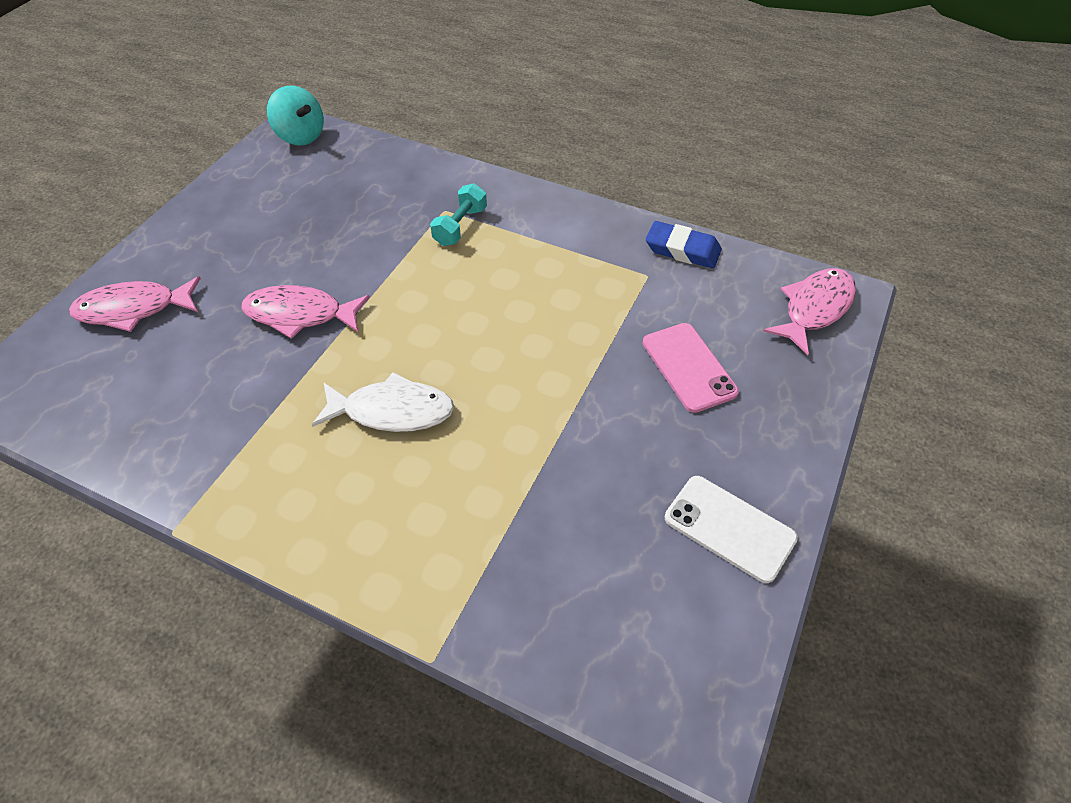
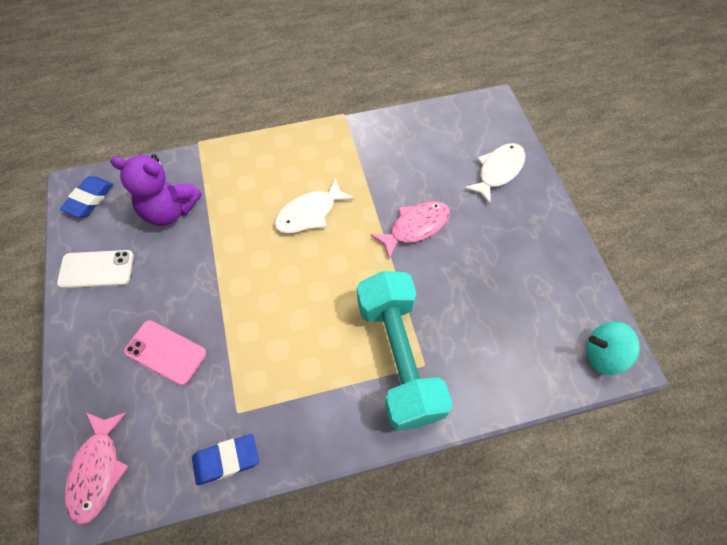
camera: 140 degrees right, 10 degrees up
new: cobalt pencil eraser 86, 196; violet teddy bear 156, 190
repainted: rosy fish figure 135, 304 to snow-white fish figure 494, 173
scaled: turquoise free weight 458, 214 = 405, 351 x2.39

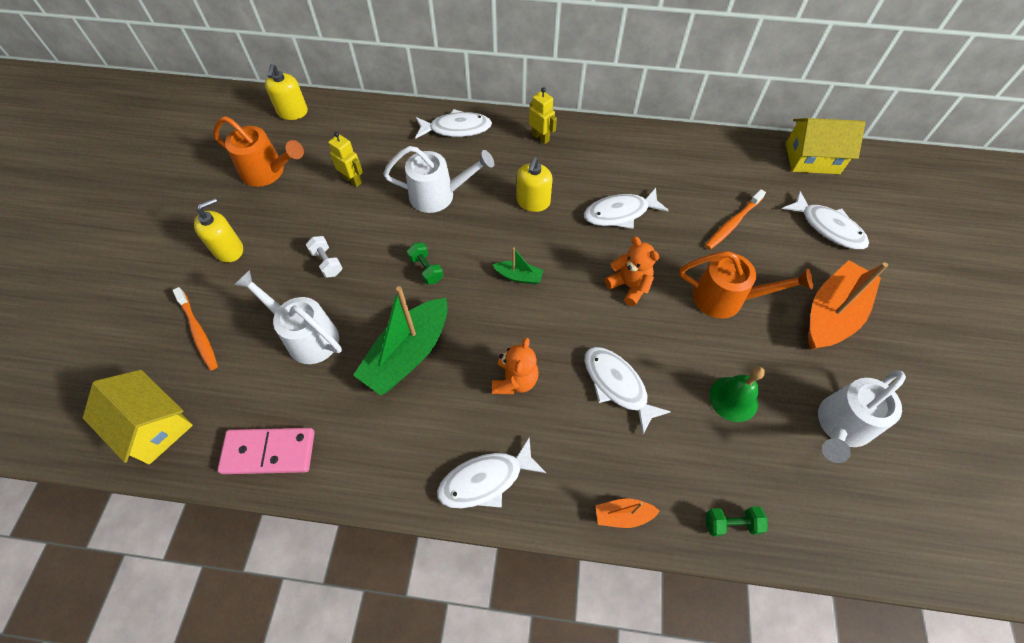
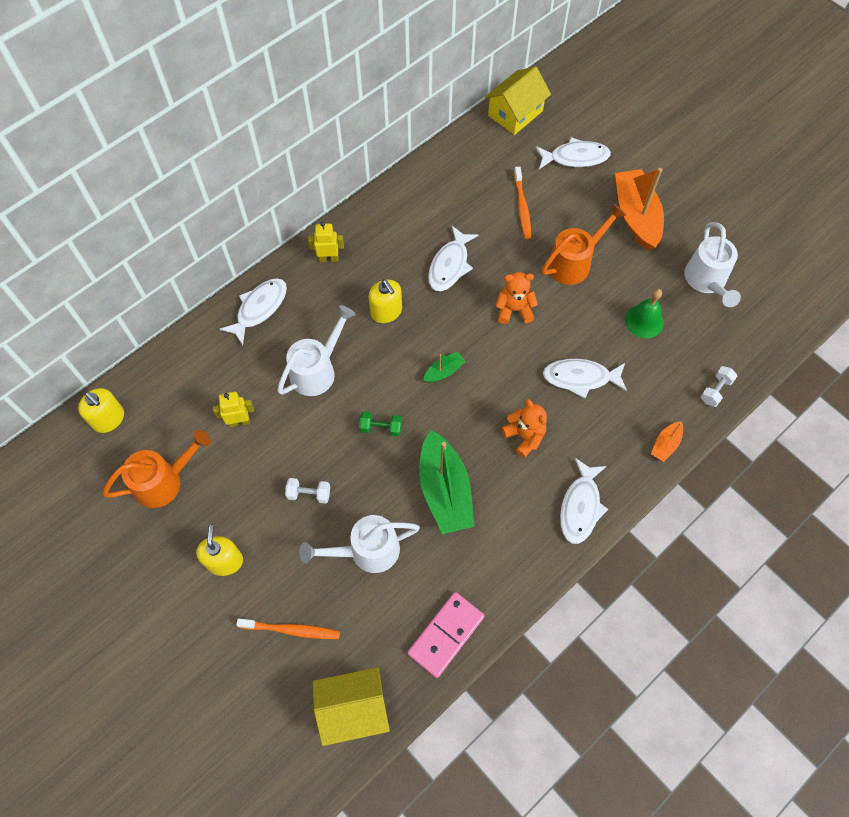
camera: 50 degrees left, 5 degrees up
repainted: emerald free weight 737, 521 to snow-white free weight 719, 386

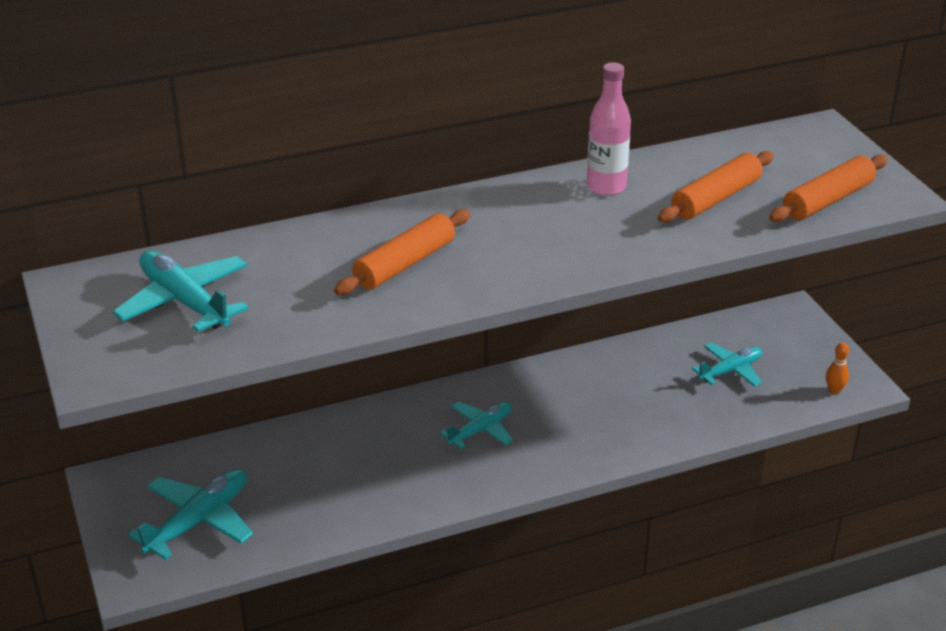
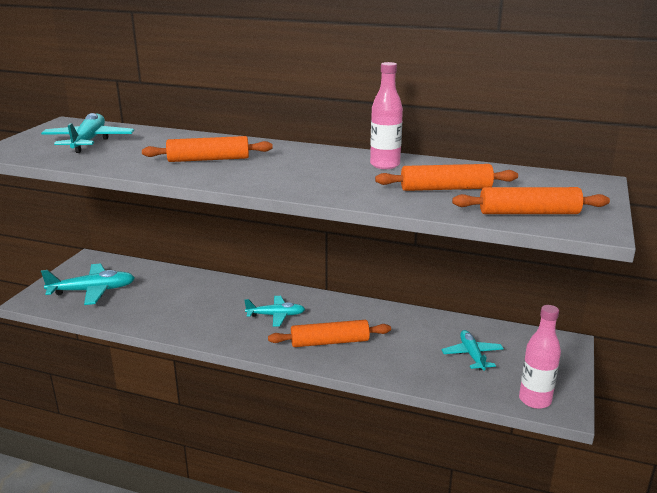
camera: 40 degrees right, 10 degrees down
new: orange pastry roller 329, 333
swapped: orange bowling pin 837, 368 to rosy drink bottle 540, 357
rotated: turquoise toy plane 727, 364 = 472, 350 105 degrees counterclockwise

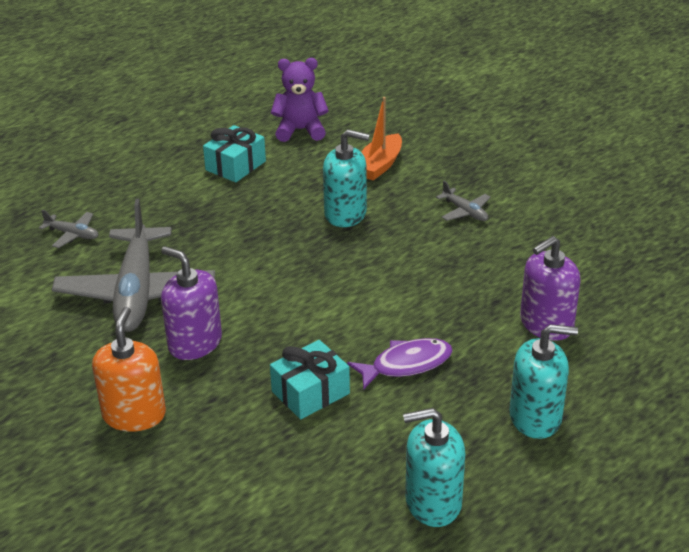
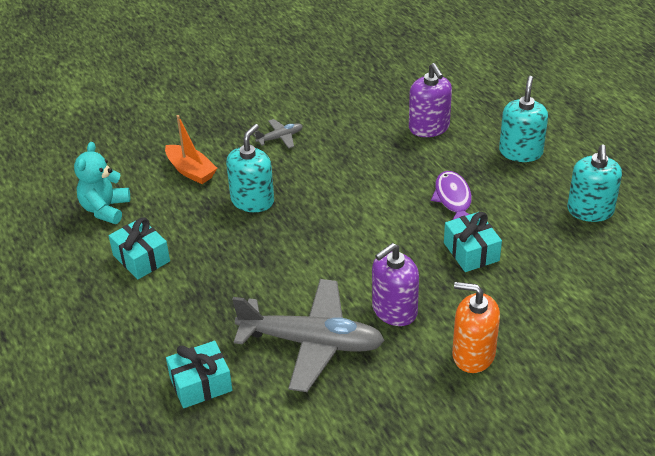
camera: 75 degrees left, 5 degrees up
swapped: gray toy plane 69, 229 to turquoise present 199, 374
repainted: violet teddy bear 300, 100 to turquoise teddy bear 102, 183

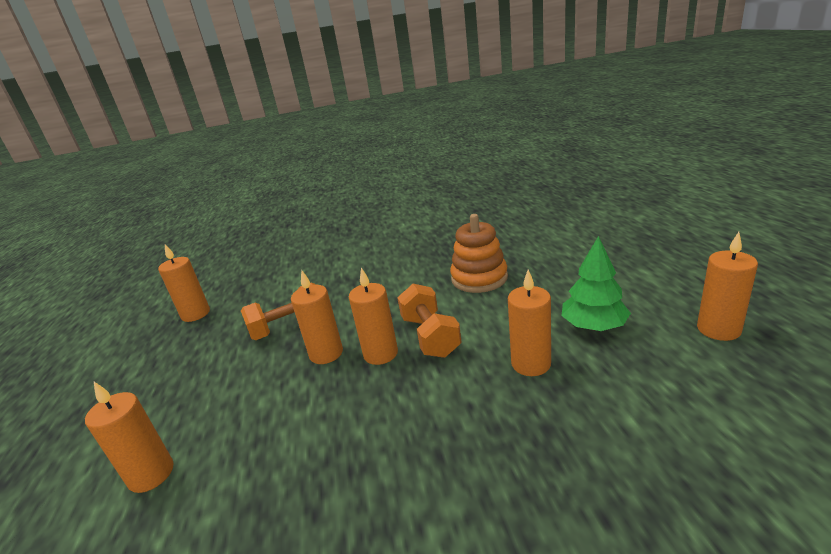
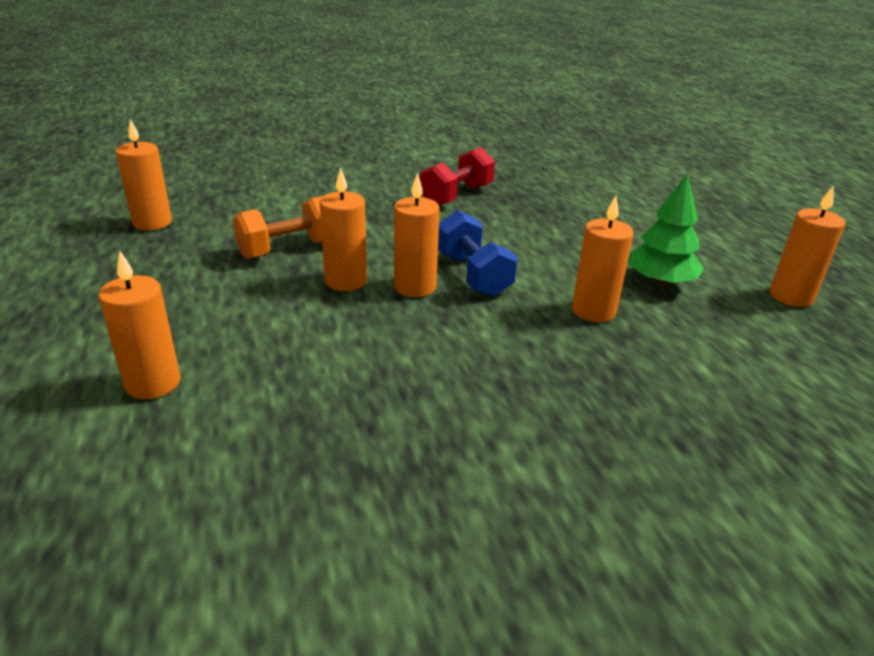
camera: 10 degrees left, 5 degrees up
gone: orange stacking rings 479, 253
new: crimson free weight 457, 176
repainted: orange free weight 429, 321 to cobalt free weight 478, 253

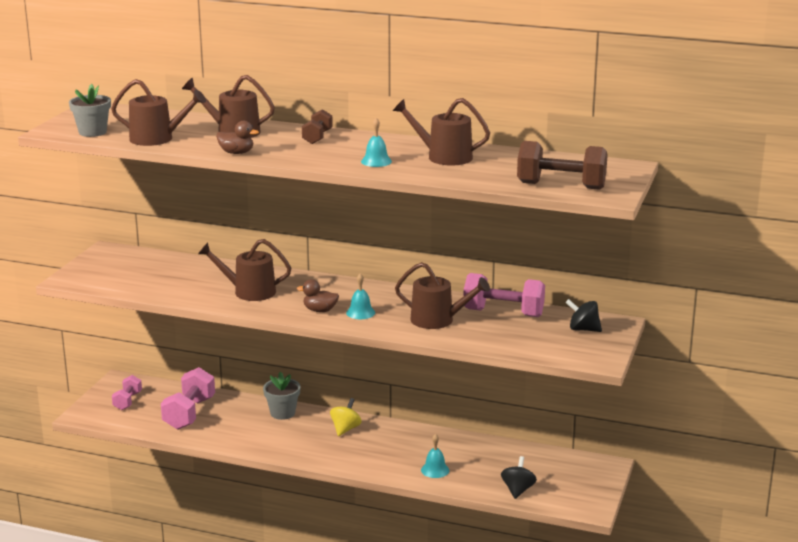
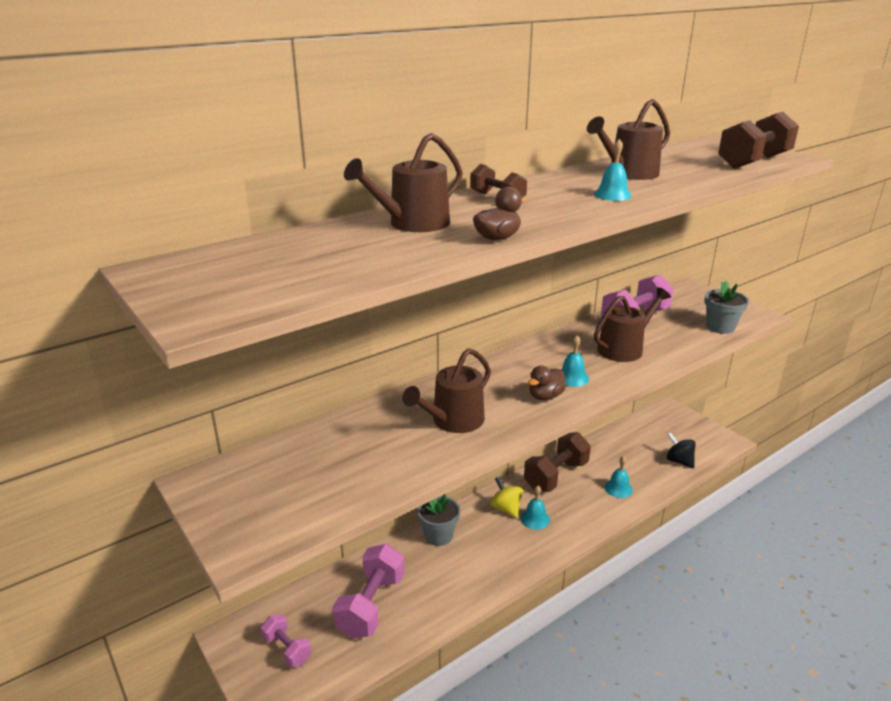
camera: 55 degrees left, 5 degrees up
gone: russet sprinkling can 158, 112; ebony whirligig 583, 315
new: turquoise hand bell 535, 508; russet free weight 557, 462
shifted: gray flower pot 90, 110 to 727, 307
rotated: rosy free weight 188, 398 = 368, 591 60 degrees clockwise

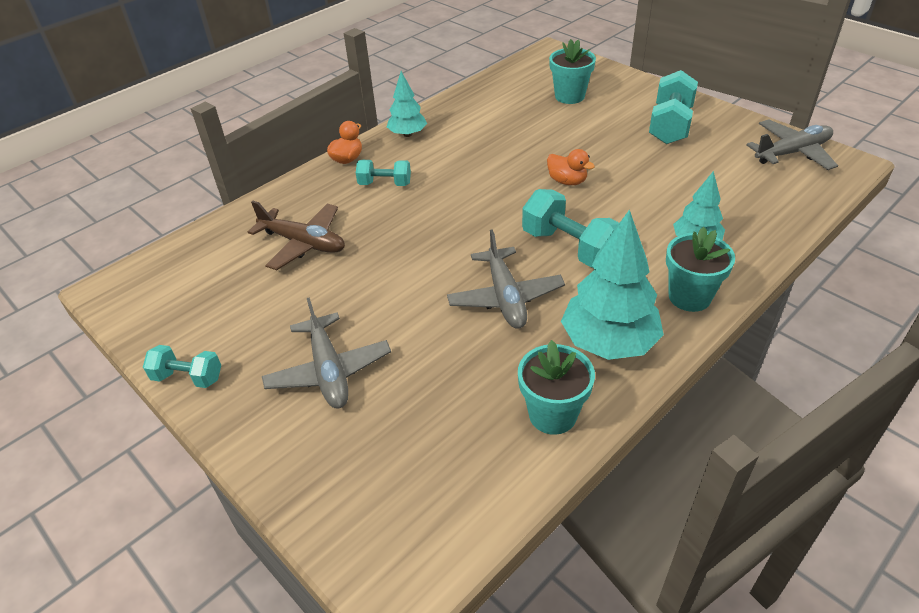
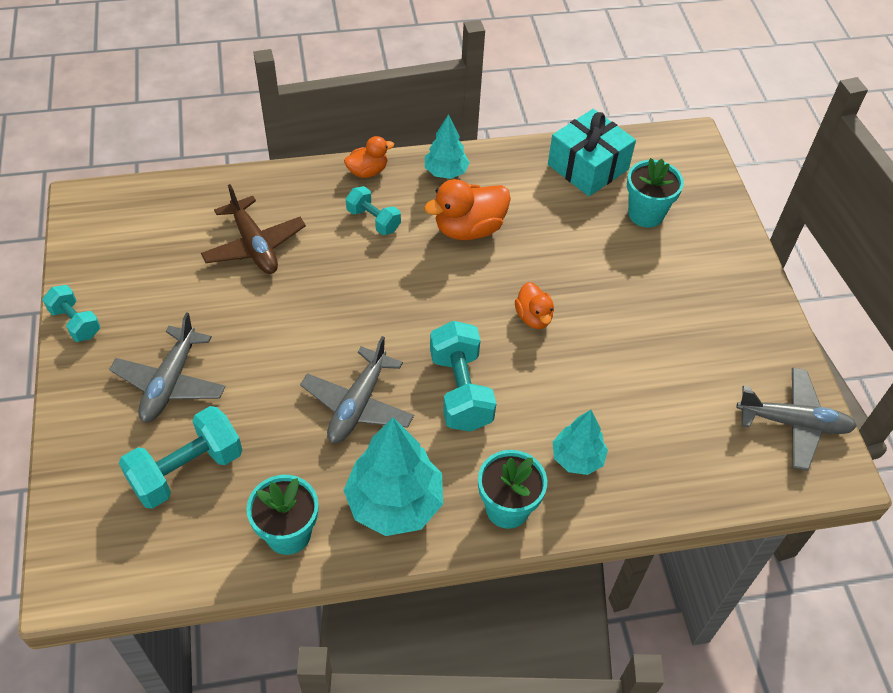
camera: 30 degrees right, 10 degrees up
new: orange duck 467, 209; turquoise present 592, 152
shifted: turquoise free weight 673, 107 to 180, 457

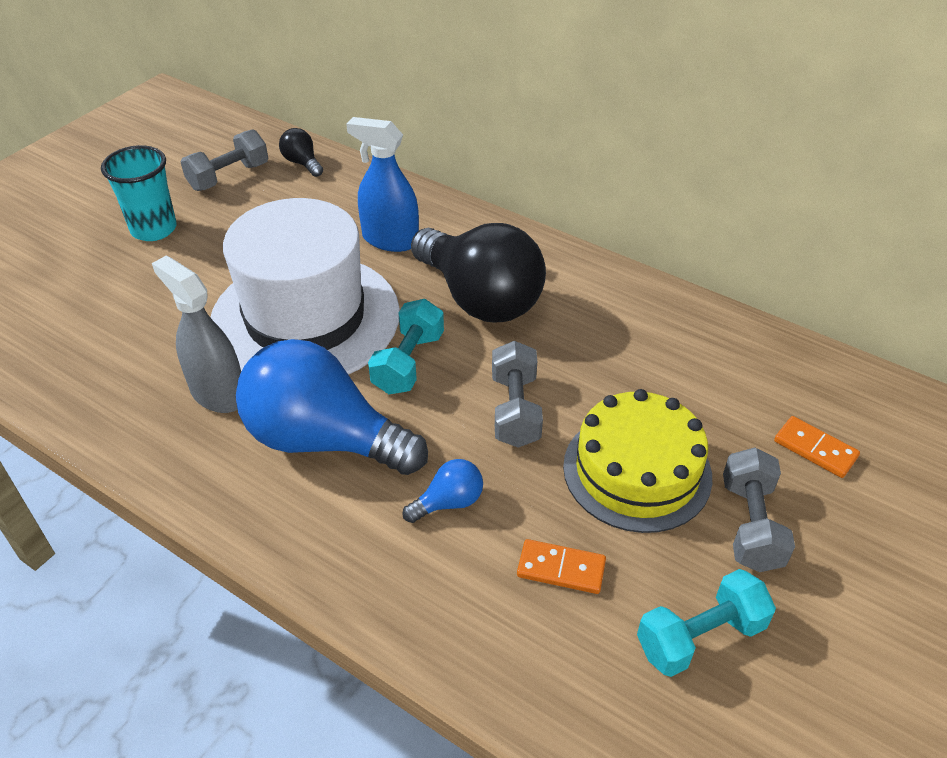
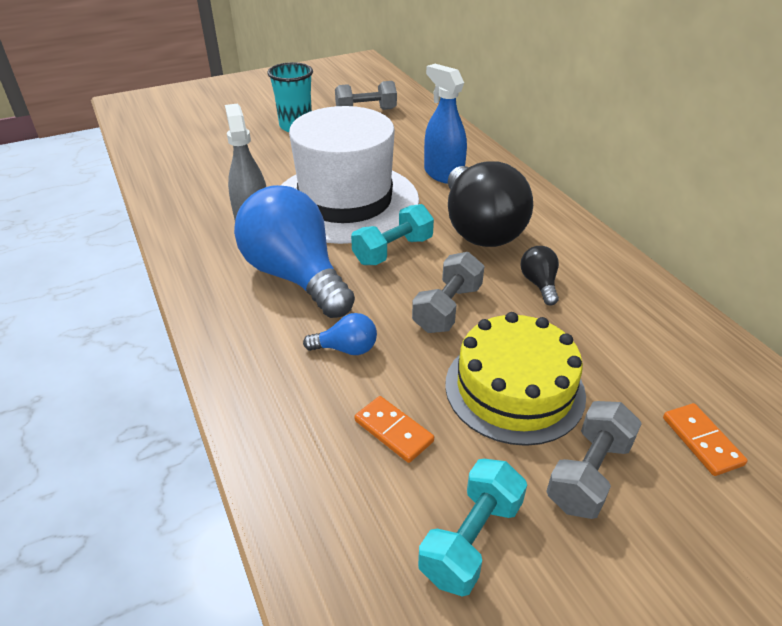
camera: 30 degrees right, 5 degrees down
shifted: ebony bulb 301, 152 to 539, 275
rotated: turquoise free weight 706, 623 = 472, 527 60 degrees counterclockwise

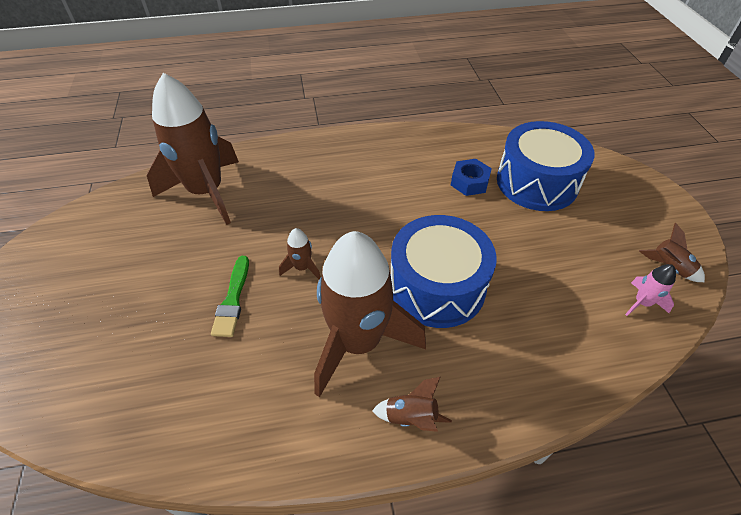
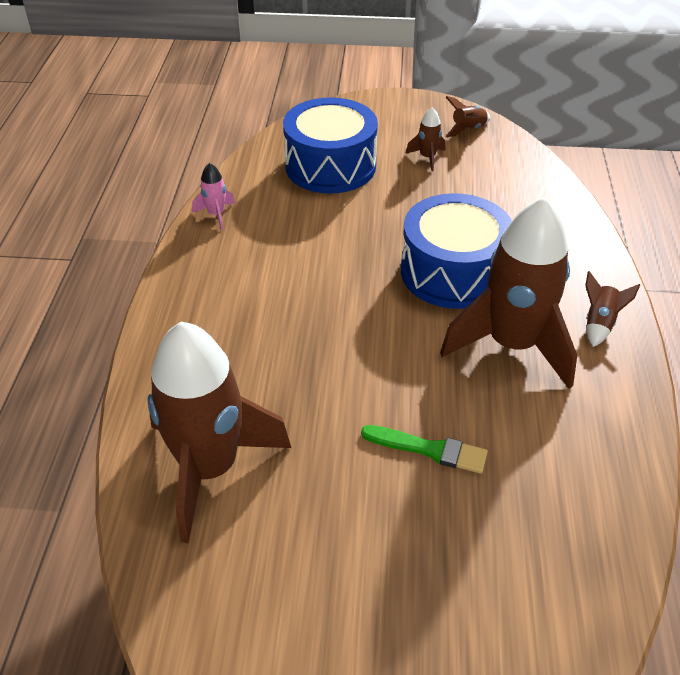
camera: 75 degrees left, 5 degrees down
gone: cobalt nut 471, 177
shifted: rosy toy rocket 650, 290 to 213, 196; russet toy rocket 300, 253 to 425, 139

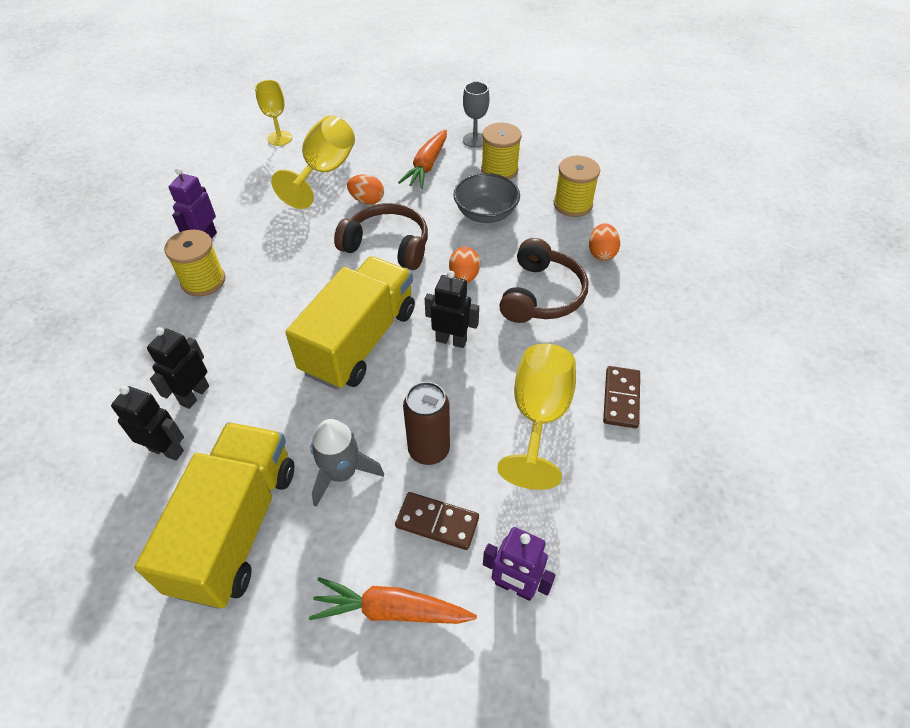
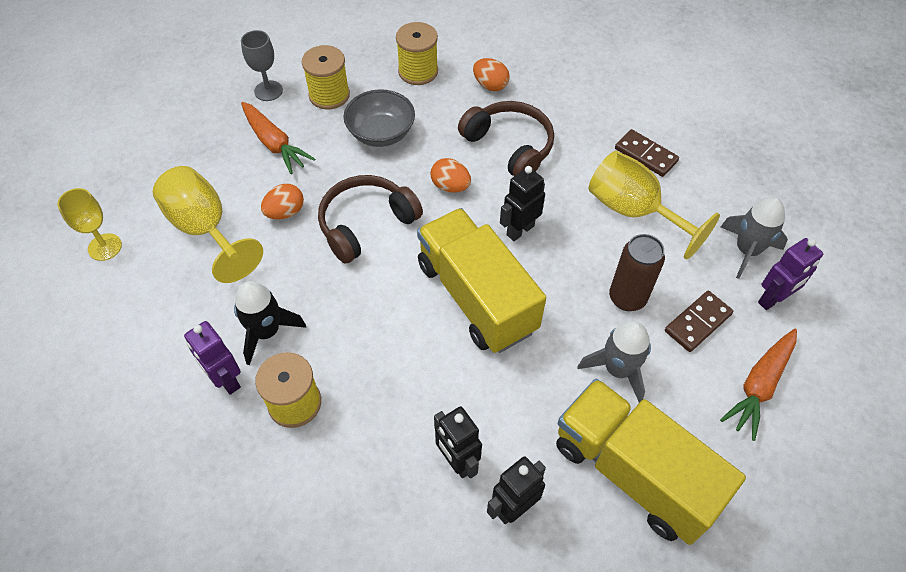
camera: 60 degrees left, 5 degrees up
new: ebony toy rocket 270, 323; gray toy rocket 754, 238

